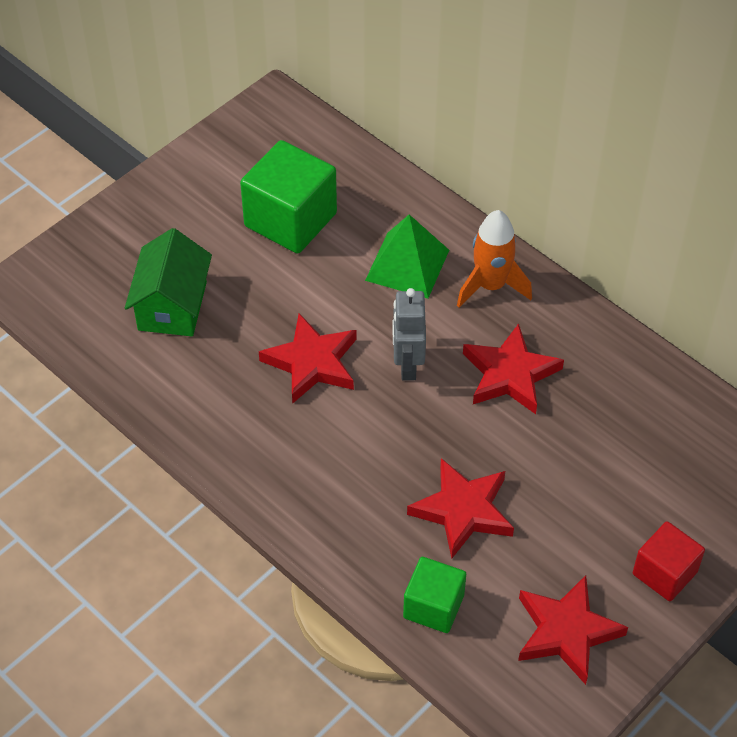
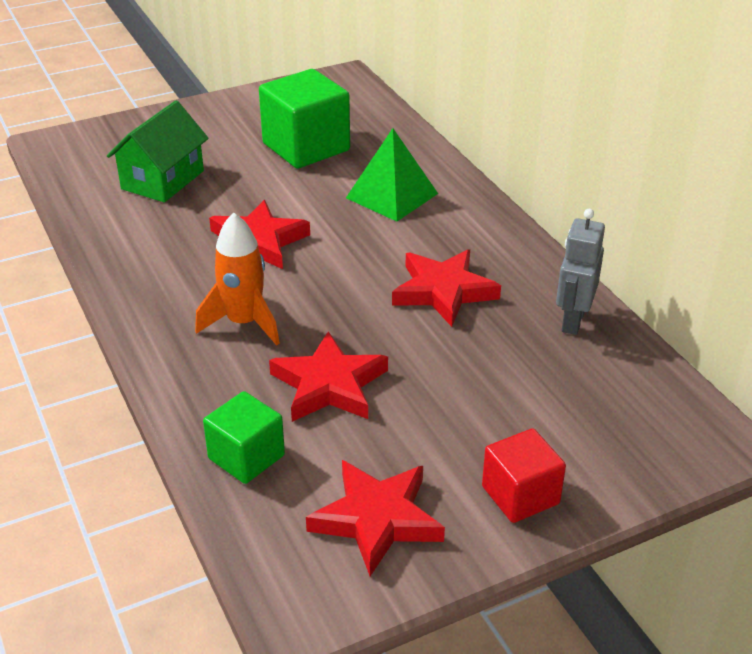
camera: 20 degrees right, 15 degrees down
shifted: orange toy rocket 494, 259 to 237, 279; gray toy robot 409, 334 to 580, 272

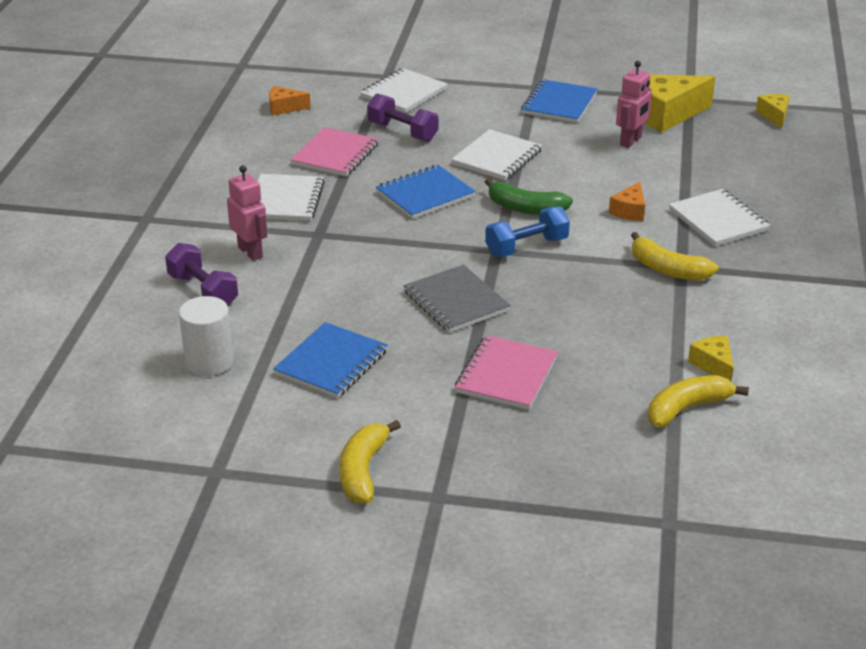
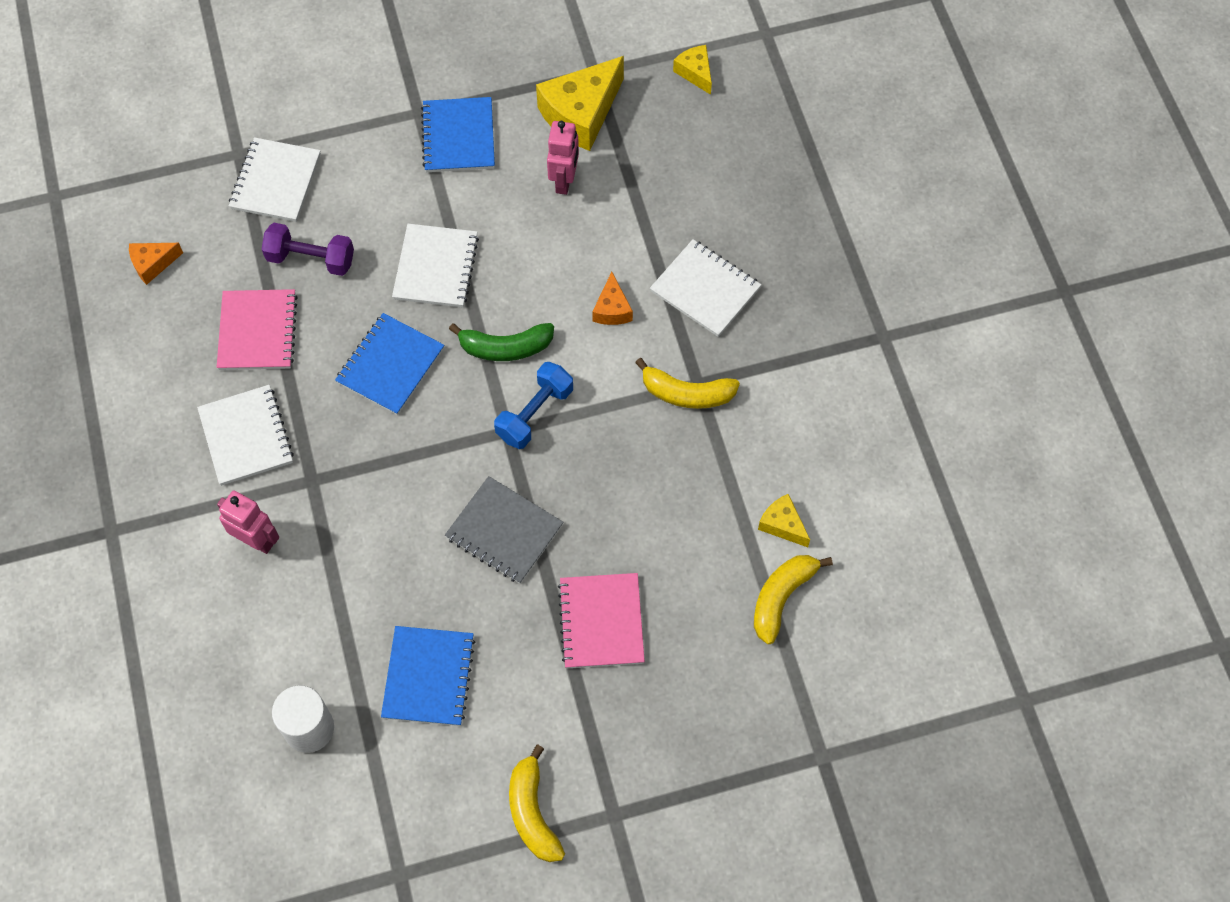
camera: 25 degrees left, 30 degrees up
gone: violet free weight 201, 274

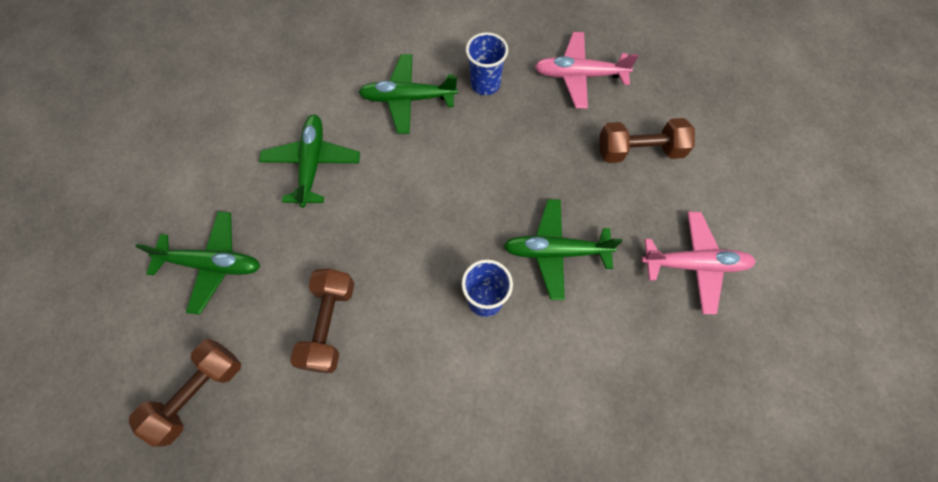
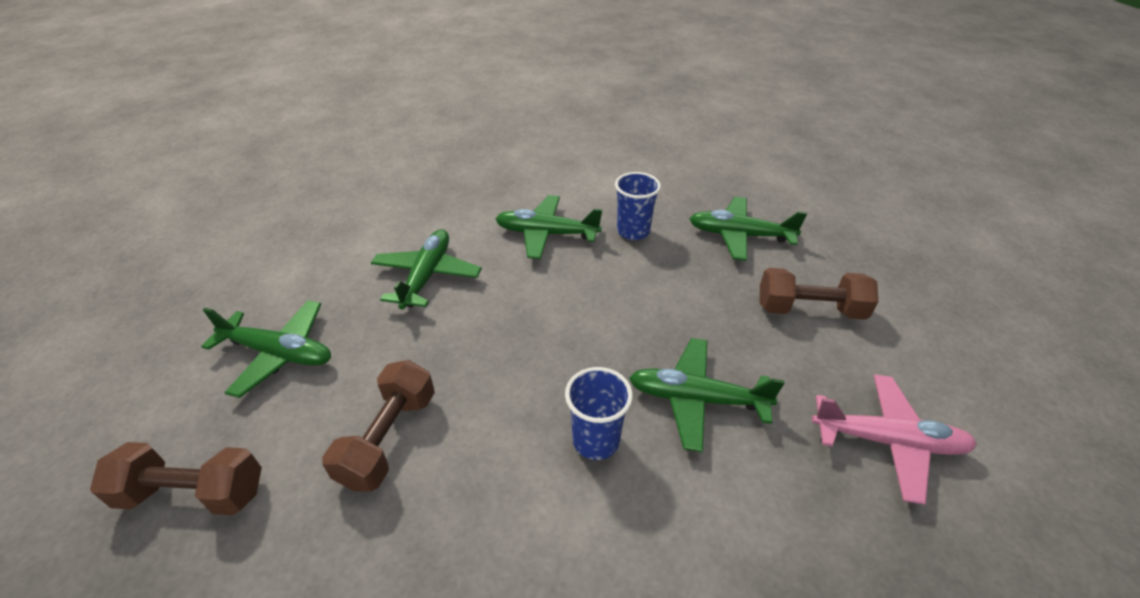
camera: 10 degrees right, 25 degrees down
repainted: rosy toy plane 586, 70 to emerald toy plane 748, 229
rotated: russet free weight 185, 393 = 176, 478 45 degrees clockwise

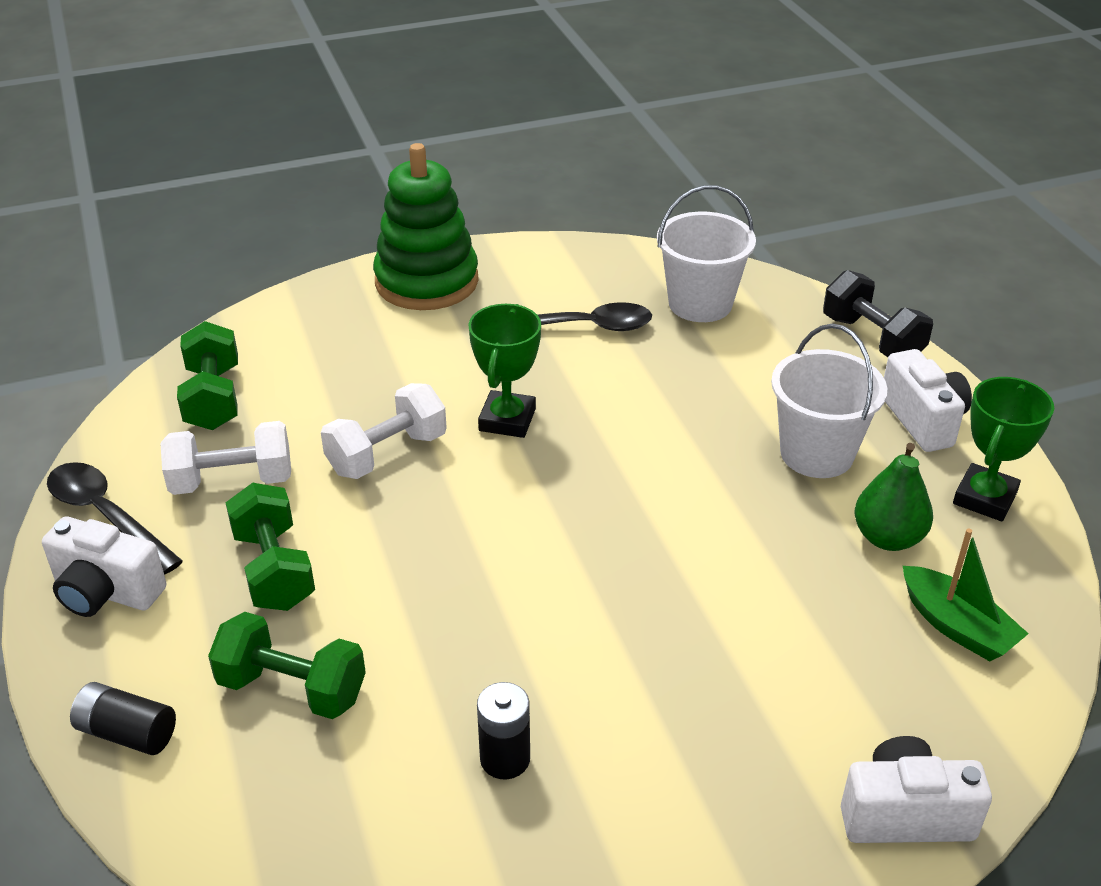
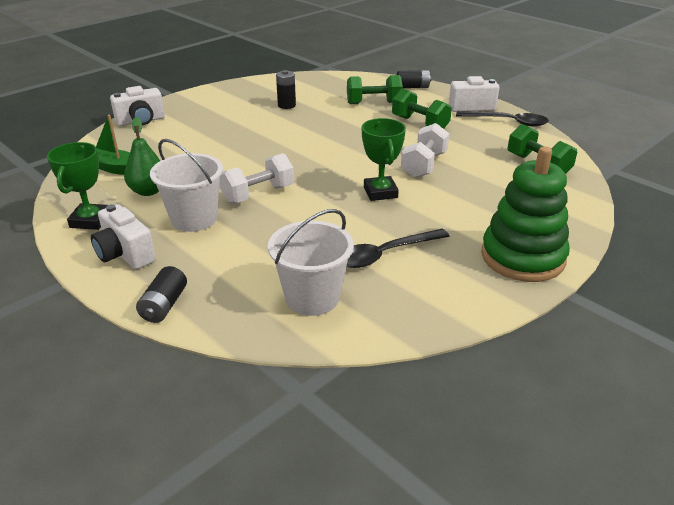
camera: 155 degrees right, 5 degrees down
shifted: snow-white free weight 225, 458 to 257, 178
swapped: ebony free weight 878, 313 to ebony power cell 161, 294

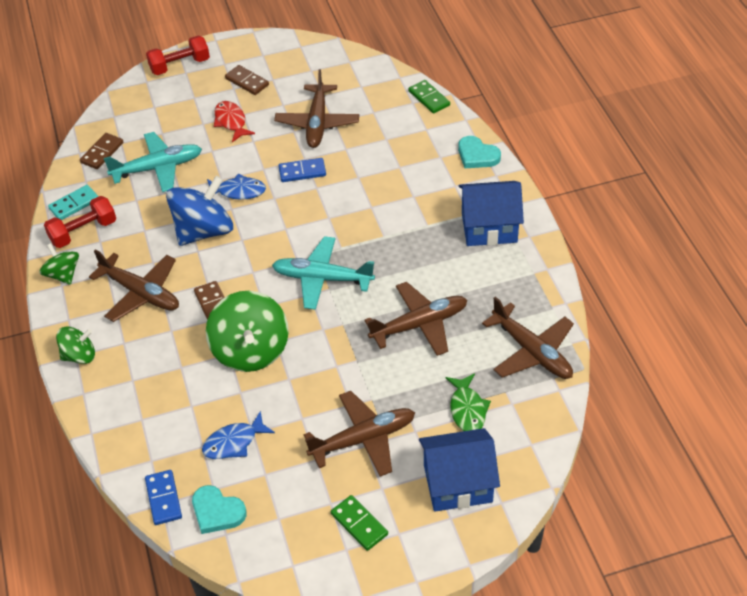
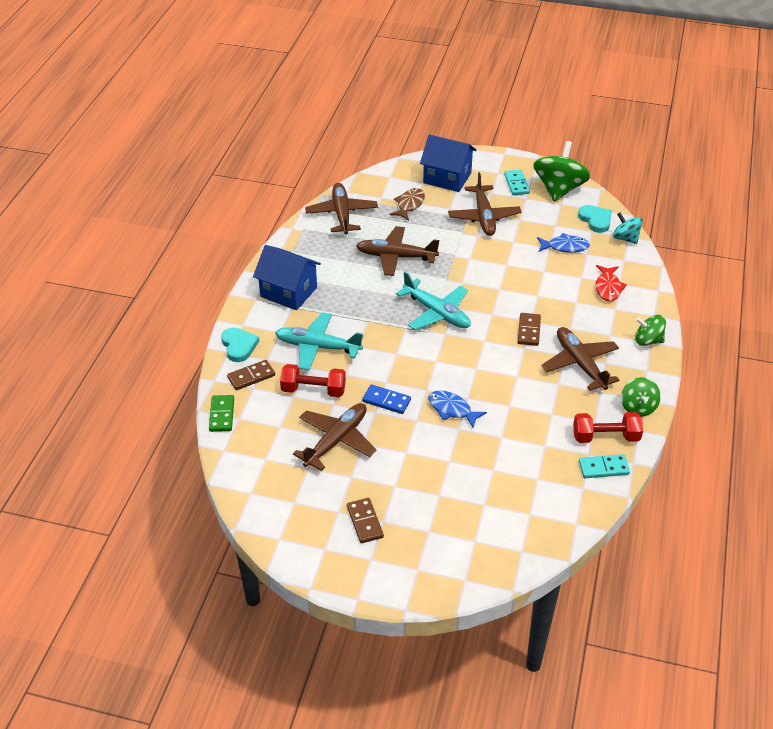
camera: 150 degrees left, 5 degrees down
gone: cobalt whirligig 199, 211
shifted: russet domino piece 101, 151 to 251, 375; turquoise toy plane 153, 162 to 319, 341; crimson free weight 178, 55 to 313, 380; emerald whirligig 247, 331 to 562, 171; crimson fish figure 234, 121 to 611, 283
swapped: cobalt domino piece 163, 497 to turquoise whirligig 627, 228
repainted: emerald fish figure 468, 402 to russet fish figure 407, 204; emerald domino piece 359, 523 to turquoise domino piece 517, 182
rotated: russet toy plane 359, 434 = 484, 204 105 degrees counterclockwise

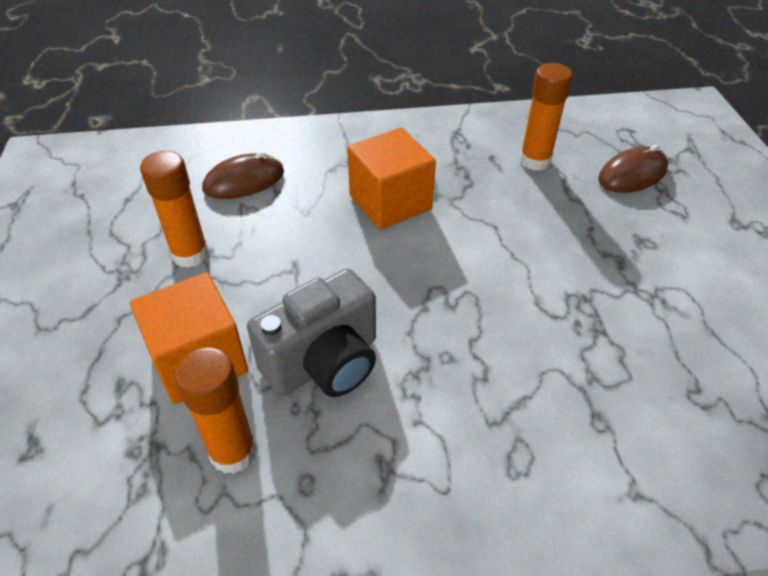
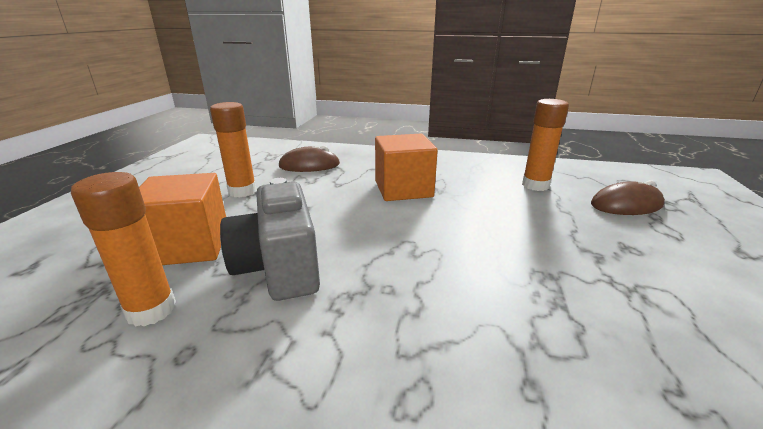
camera: 20 degrees right, 20 degrees down
rotated: gray photo camera 311, 333 = 270, 239 90 degrees clockwise

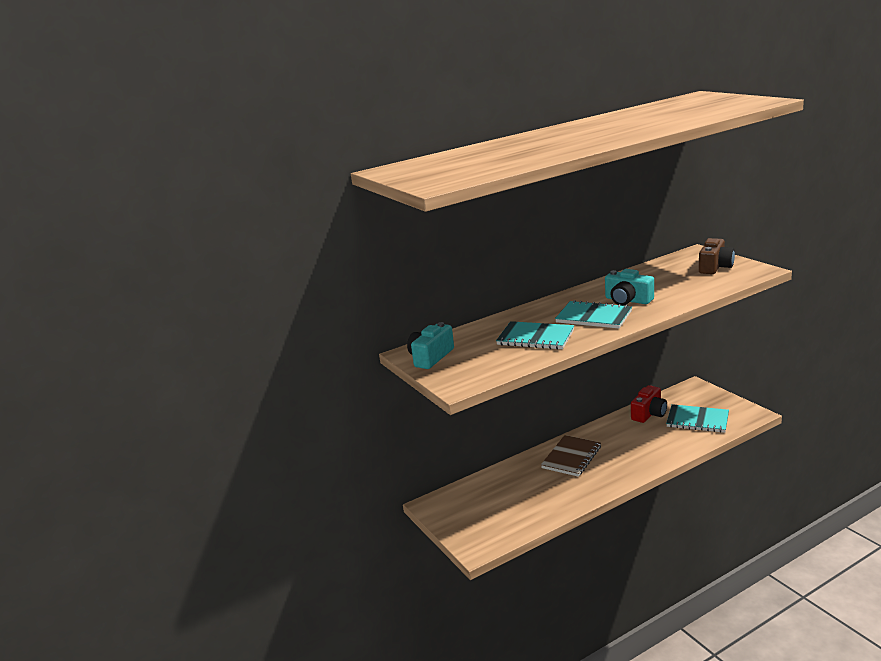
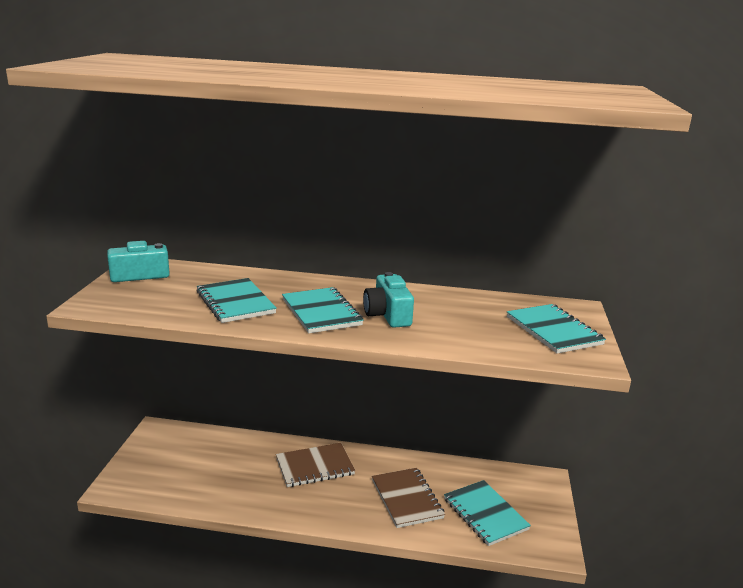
camera: 35 degrees right, 0 degrees up
gone: crimson photo camera 649, 404
new: russet notebook 408, 498
swapped: russet photo camera 717, 256 to turquoise notebook 556, 329

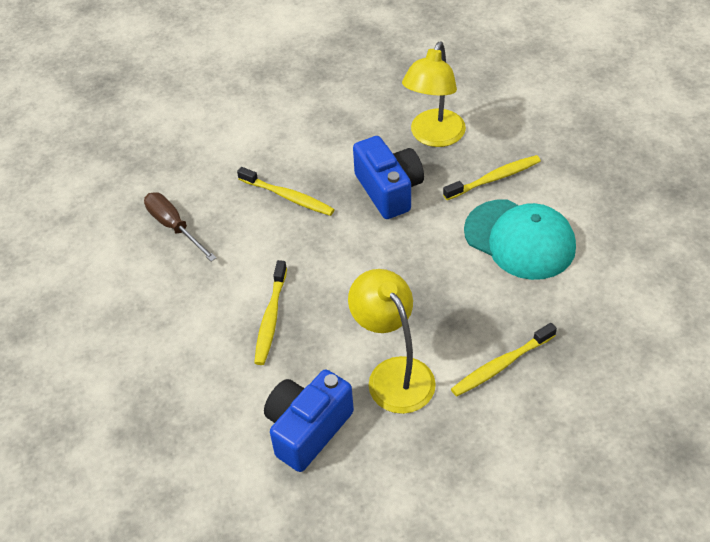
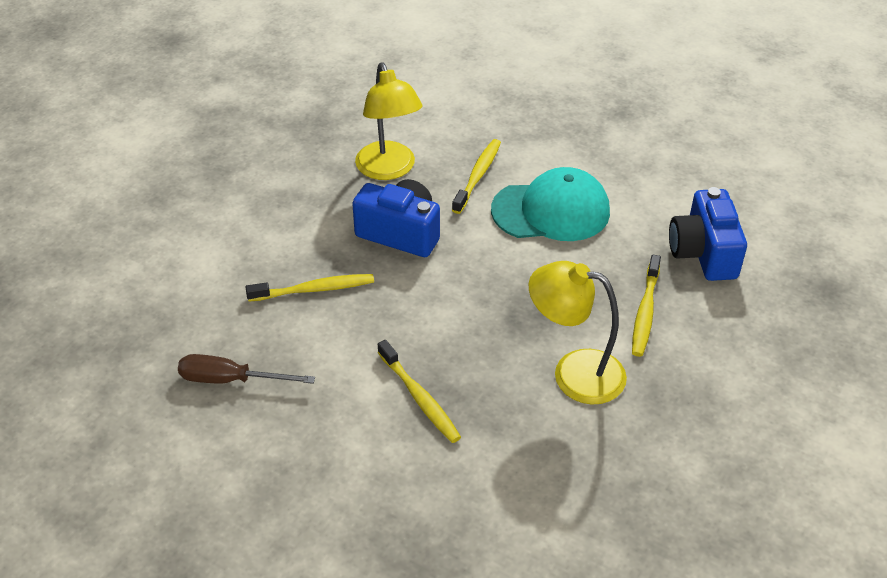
camera: 45 degrees left, 5 degrees down
shifted: cobalt photo camera 309, 420 to 708, 234

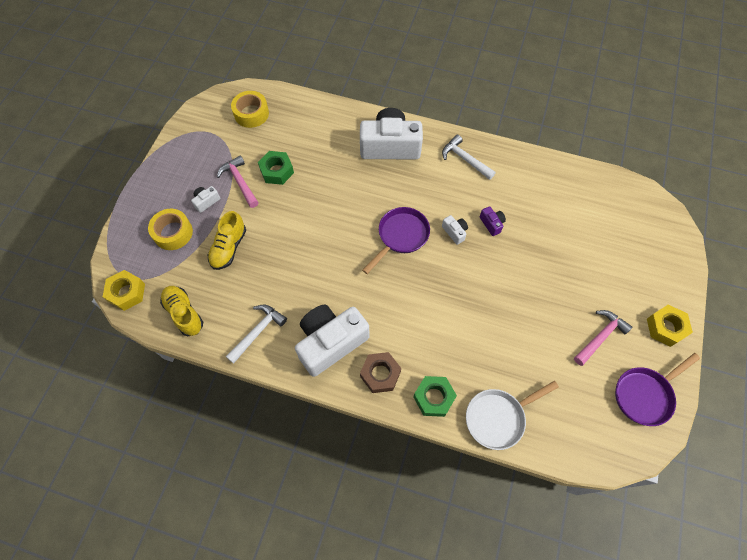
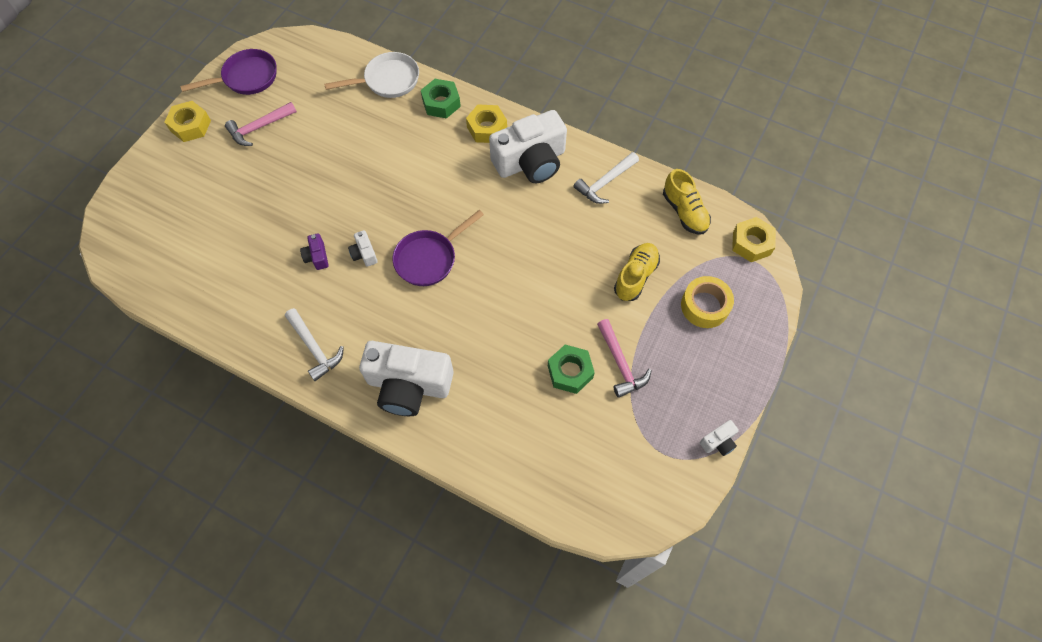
camera: 170 degrees left, 0 degrees up
gone: bright yellow sticky tape 250, 109
shifted: snow-white photo camera 205, 199 to 719, 438
repainted: russet nut 380, 372 to bright yellow nut 486, 124

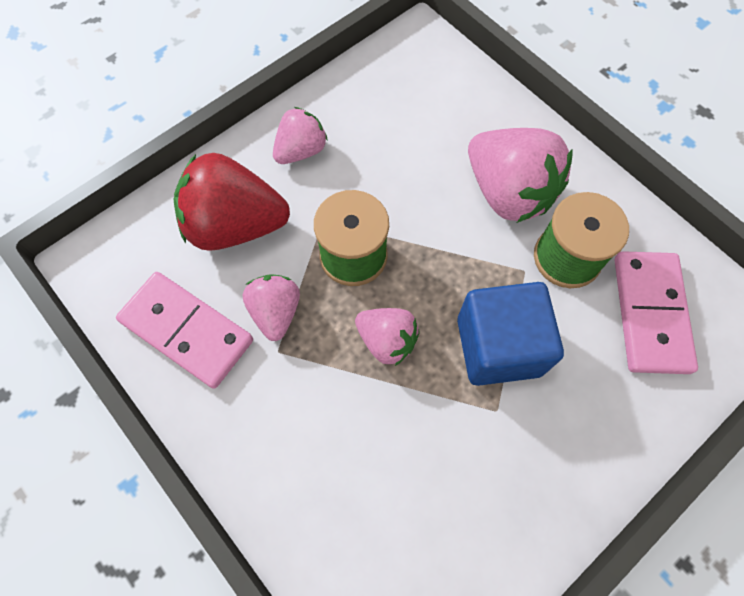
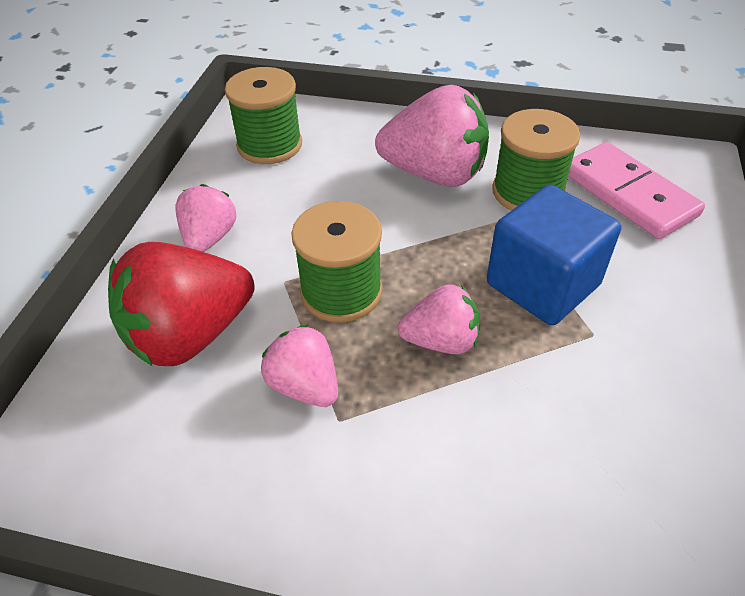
camera: 35 degrees left, 20 degrees down
gone: rosy domino piece 184, 330
new: emerald spool 263, 115

